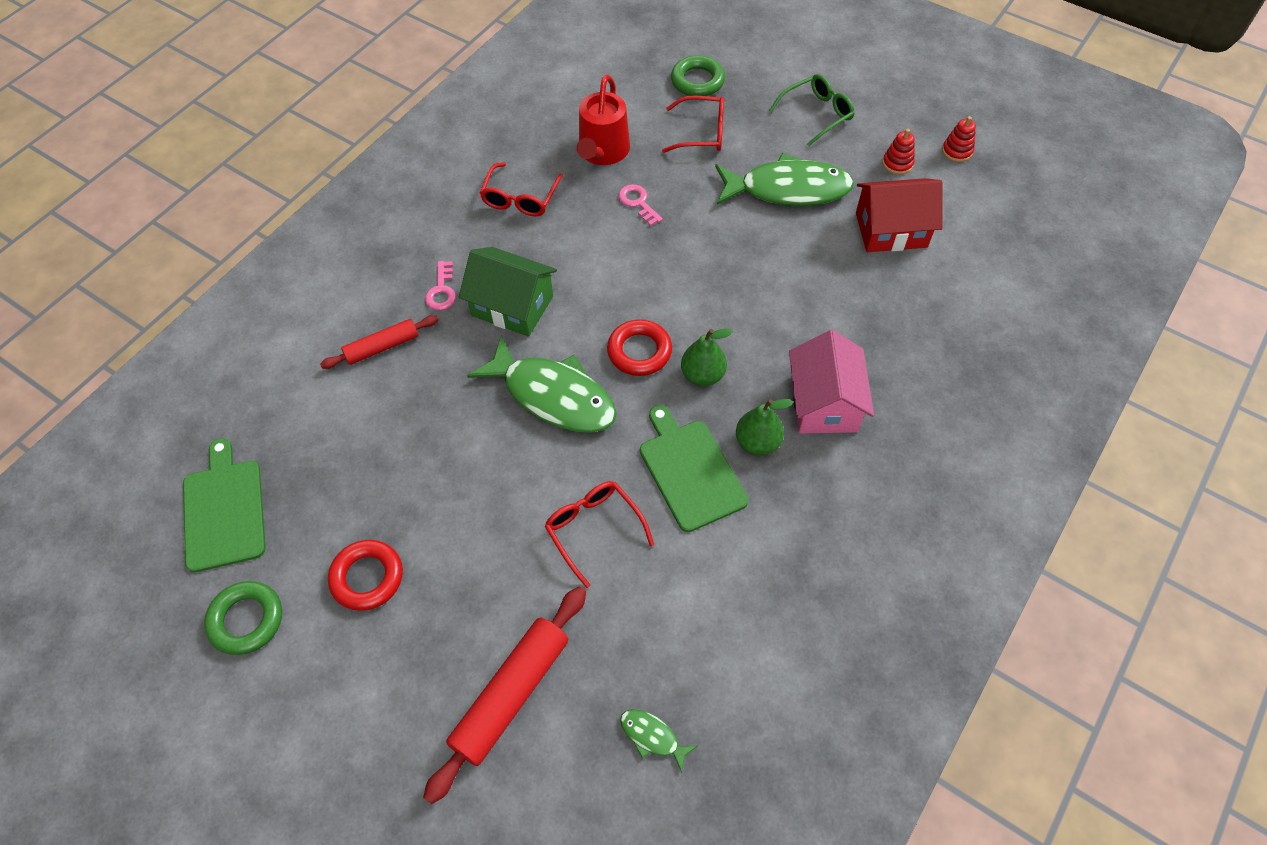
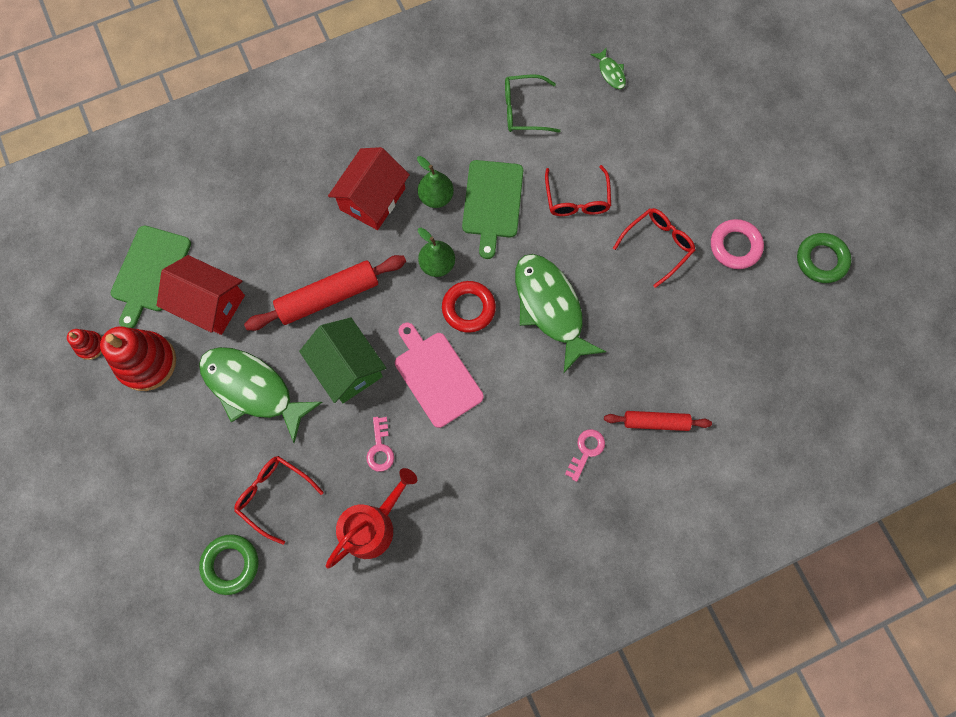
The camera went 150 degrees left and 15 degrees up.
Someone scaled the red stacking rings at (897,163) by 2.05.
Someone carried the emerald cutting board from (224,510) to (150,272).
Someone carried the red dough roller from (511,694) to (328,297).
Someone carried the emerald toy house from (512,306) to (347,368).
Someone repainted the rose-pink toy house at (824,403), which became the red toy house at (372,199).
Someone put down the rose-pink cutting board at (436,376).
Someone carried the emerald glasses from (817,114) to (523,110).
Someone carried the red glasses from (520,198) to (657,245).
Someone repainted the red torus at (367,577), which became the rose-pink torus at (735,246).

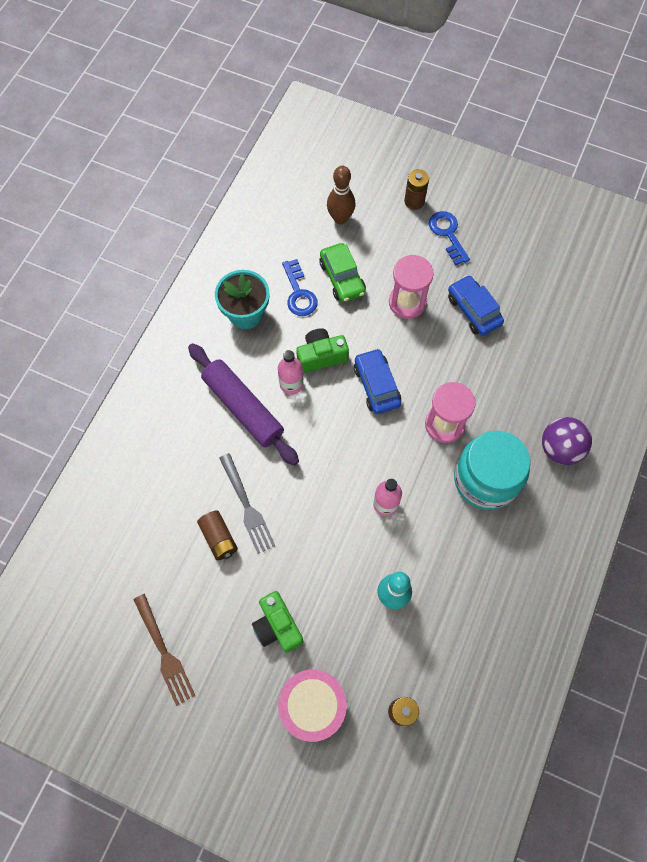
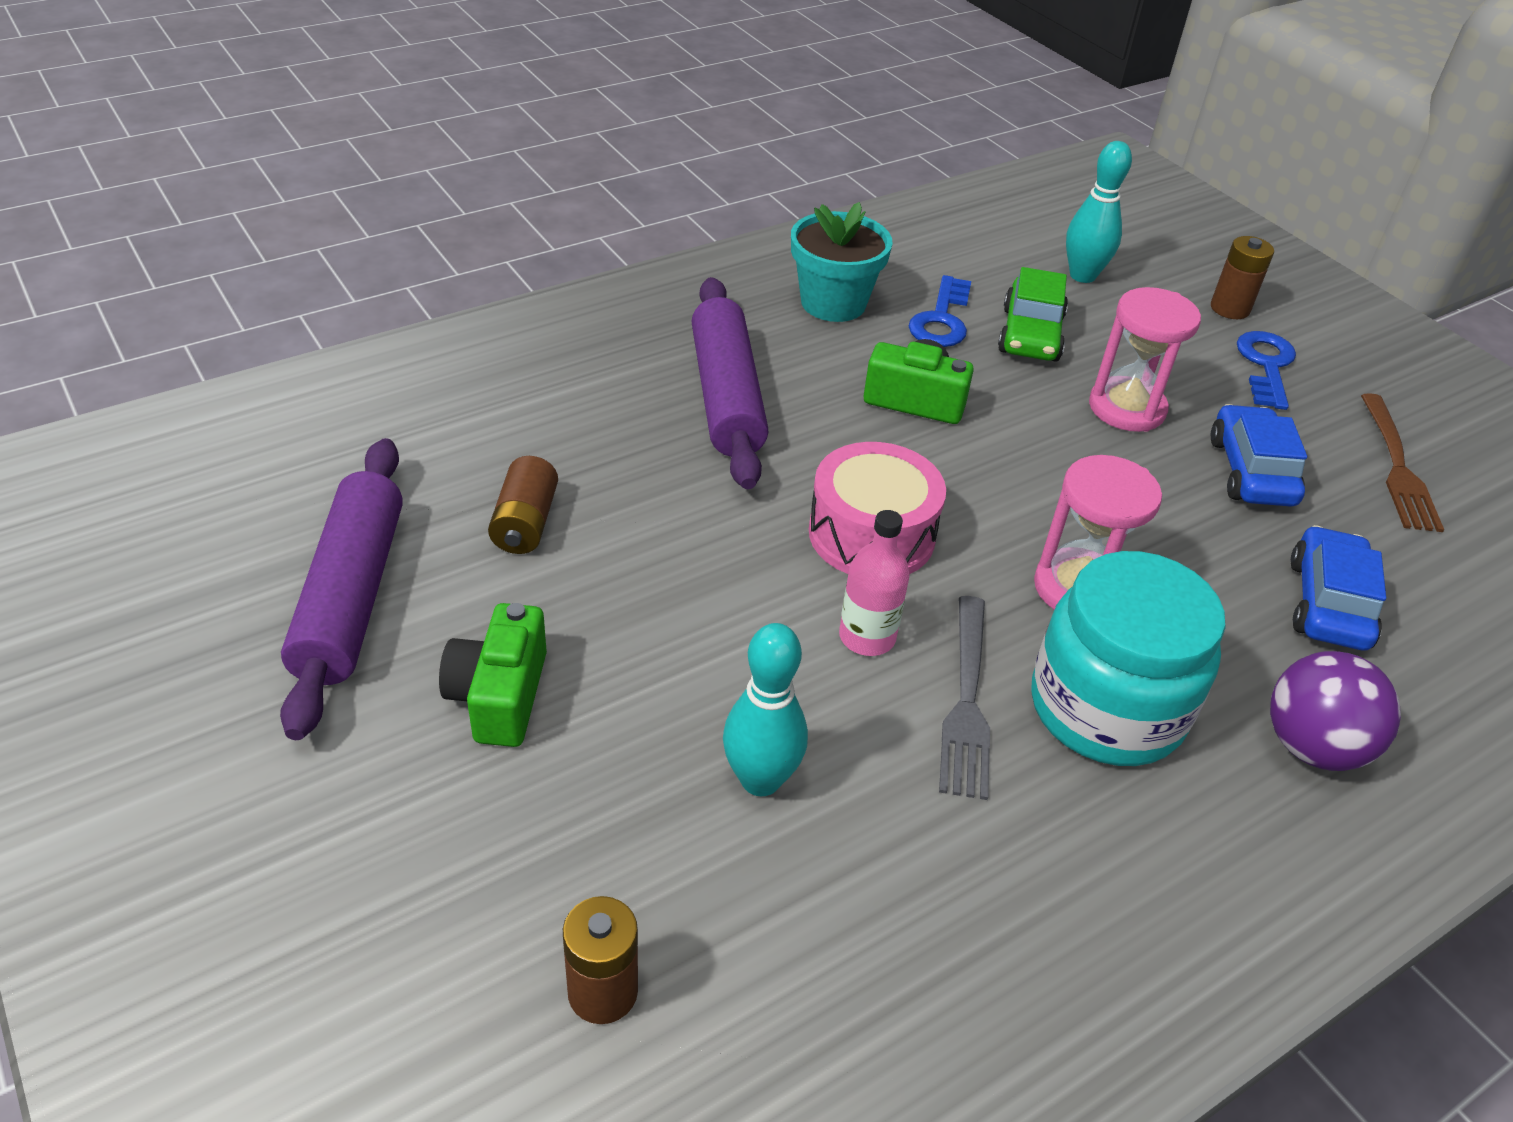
The camera went 30 degrees right and 25 degrees down.
Someone put down the violet dough roller at (351,596).
Someone carried the rose-pink drum from (312,705) to (871,534).
Someone carried the gray dinner fork from (247,506) to (966,702).
Someone repainted the brown tenpin at (340,218), which became the turquoise tenpin at (1082,275).
Someone carried the blue toy car from (376,385) to (1328,603).
Someone carried the brown dinner fork from (164,652) to (1397,467).
Someone took away the rose-pink flask at (291,384).

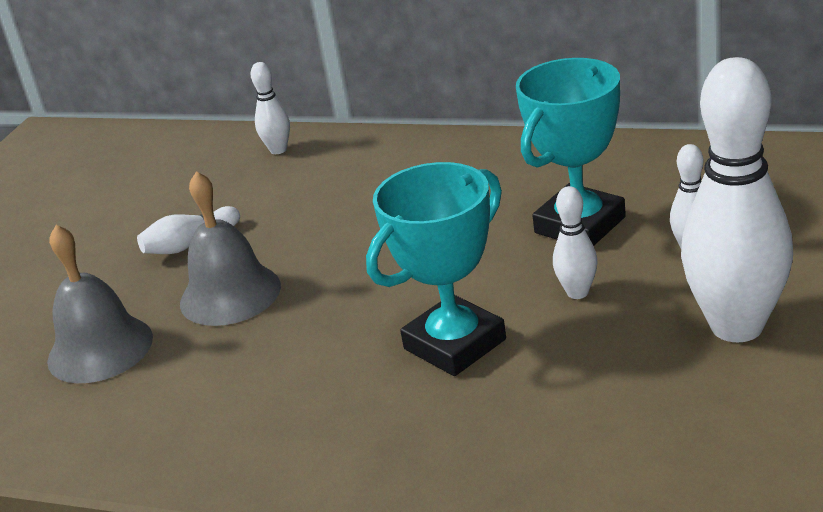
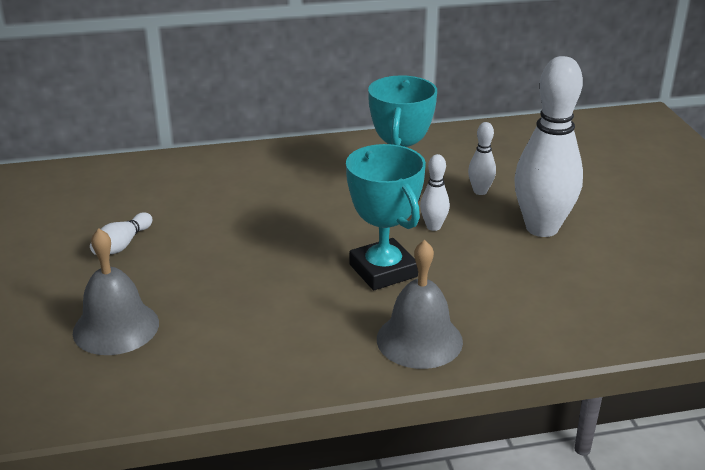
The camera went 35 degrees left and 0 degrees up.
Someone rotated the turquoise prize cup at (454,344) by 45 degrees counterclockwise.
Someone carried the gray bell from (230,294) to (419,340).
Someone took away the white tenpin at (278,150).

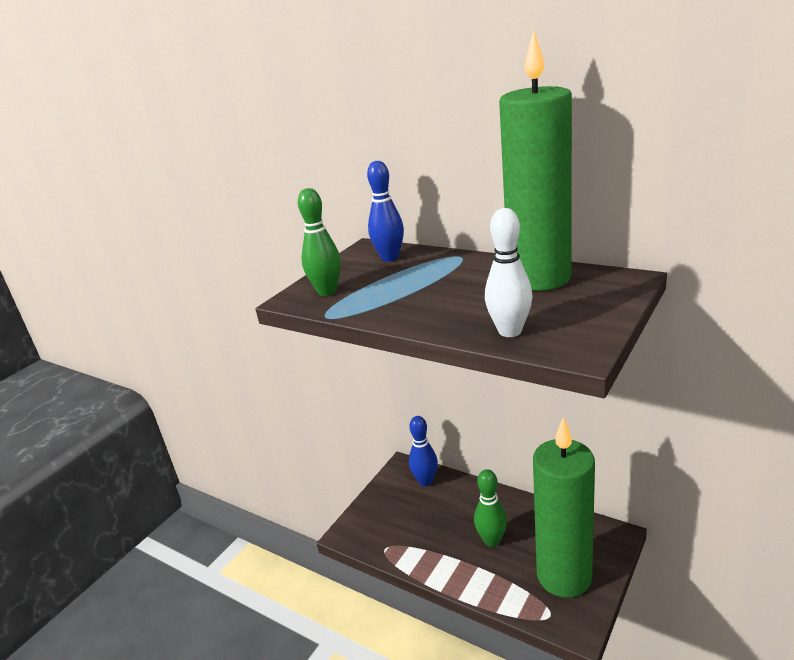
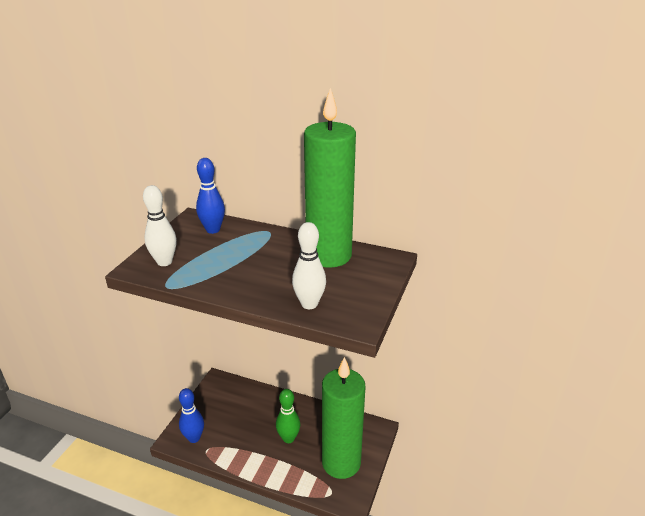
The camera went 15 degrees left and 5 degrees up.
Someone repainted the emerald tenpin at (327,291), which became the white tenpin at (164,262).
Someone carried the blue tenpin from (425,481) to (194,438).

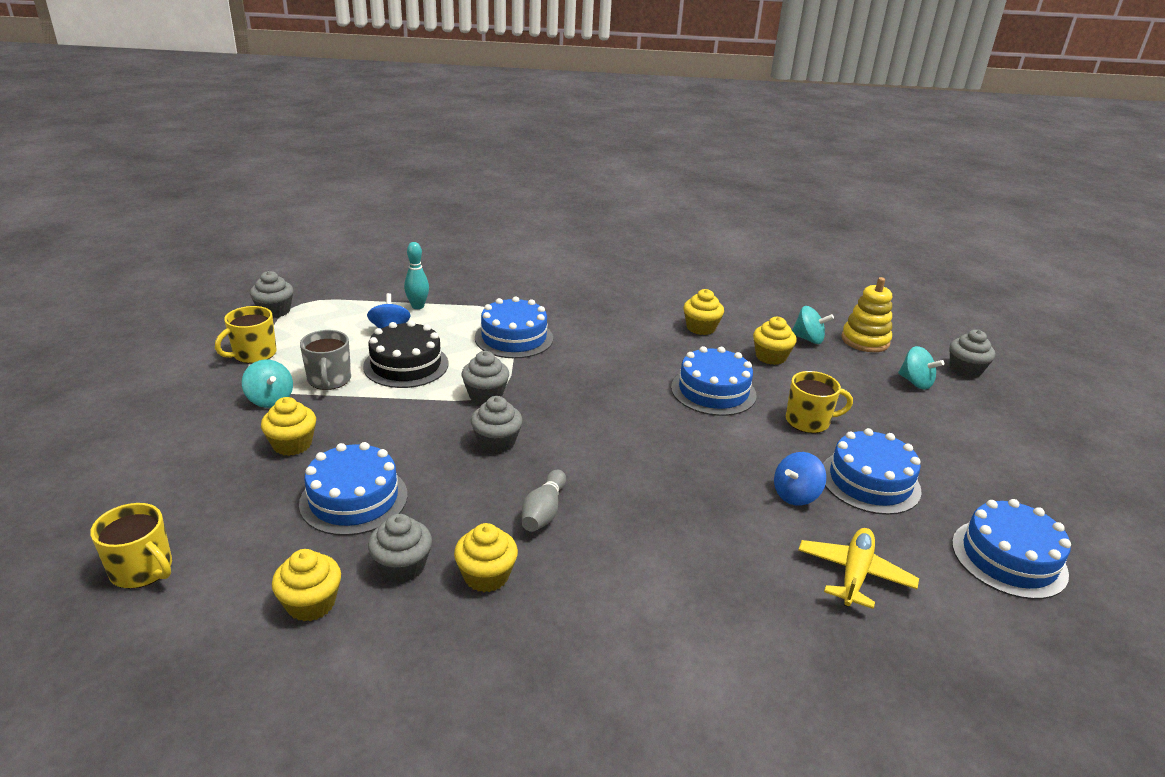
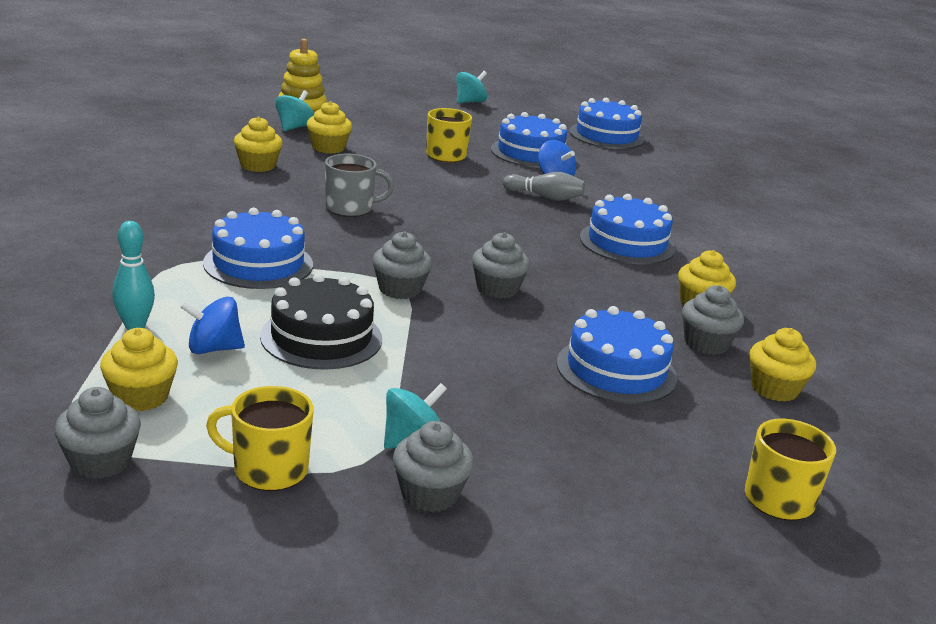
The camera went 90 degrees left and 5 degrees down.
Someone carried the golden muffin from (292,444) to (141,397).
Someone rotated the golden tea mug at (253,354) by 150 degrees clockwise.
Someone carried the gray tea mug from (329,380) to (350,208).
Someone carried the gray muffin from (965,370) to (429,494).
Someone carried the turquoise whirligig from (915,382) to (469,102).
Someone carried the gray tenpin from (543,512) to (545,197).
Someone carried the blue layer cake from (713,391) to (627,243).
Someone took away the golden toy plane at (854,574).

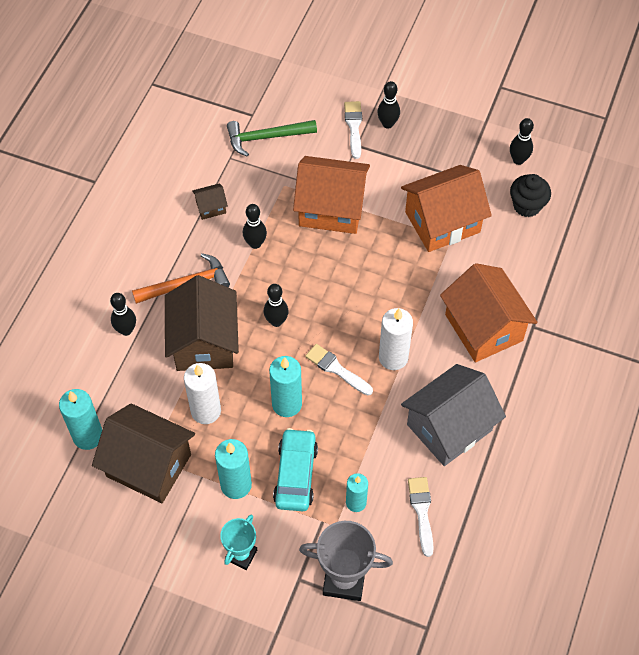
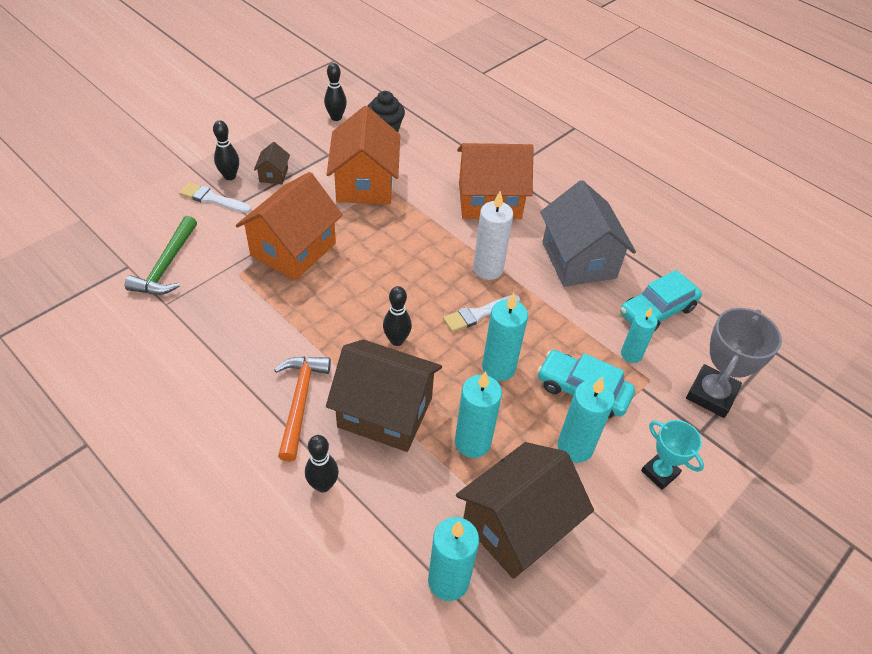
The camera went 70 degrees left and 10 degrees down.
Someone carried the brown toy house from (211,207) to (273,175).
Someone repainted the white candle at (206,411), which became the turquoise candle at (472,442).
Someone swapped the white paint brush at (421,511) for the turquoise toy car at (657,310).
Someone took away the ebony tenpin at (255,243).

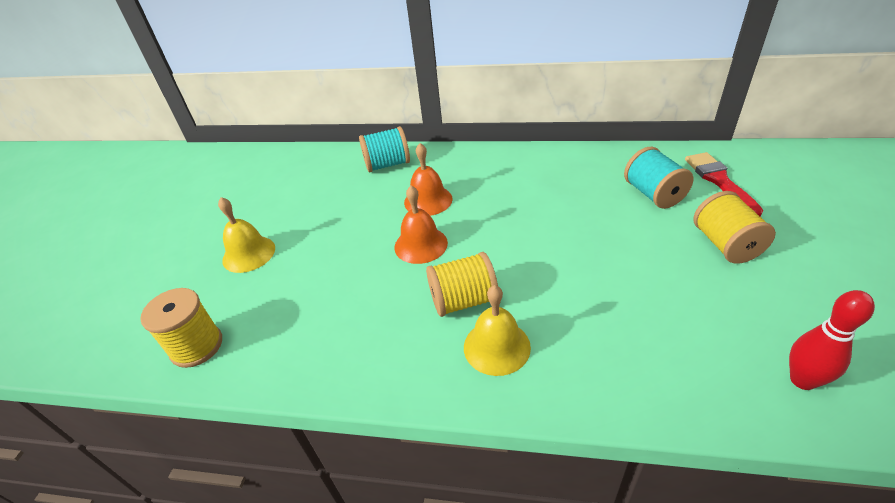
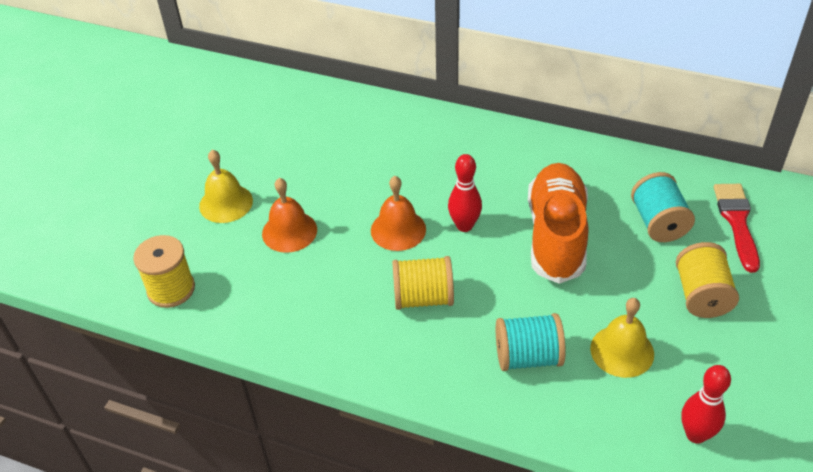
The camera went 10 degrees right and 5 degrees up.
Someone carried the orange-coloured bell from (428,200) to (289,231).
Someone put down the red tenpin at (464,226).
Someone carried the turquoise bobbin from (387,164) to (528,357).
Someone put down the orange-coloured sneaker at (556,235).
Someone carried the golden bell from (496,347) to (622,351).

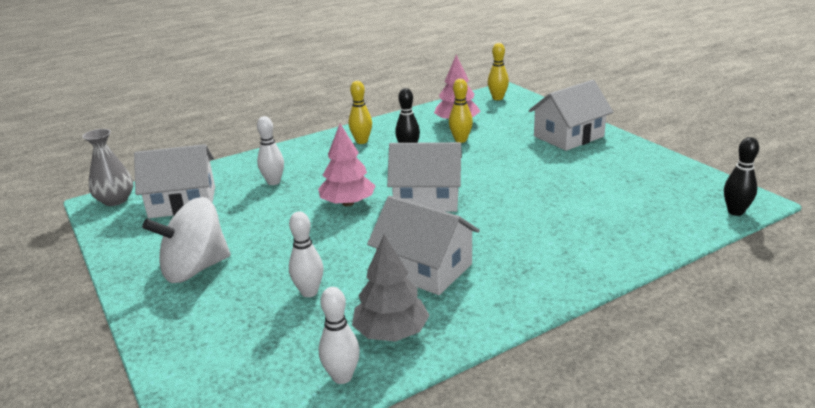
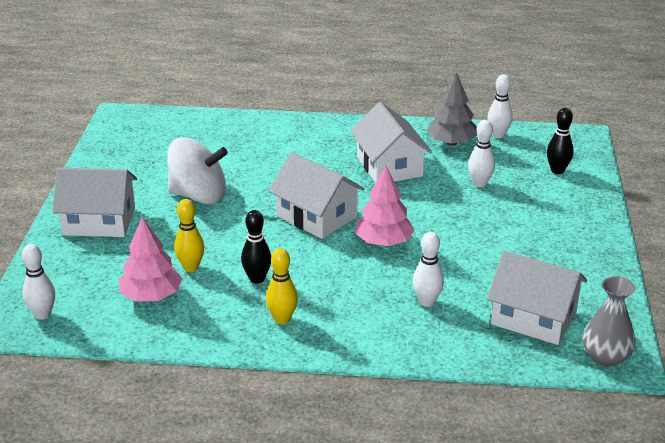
The camera went 145 degrees left and 5 degrees up.
Someone repainted the golden tenpin at (497,98), which became the white tenpin at (42,314).
Someone carried the white whirligig from (195,269) to (198,196).
Someone carried the ebony tenpin from (735,212) to (557,170).

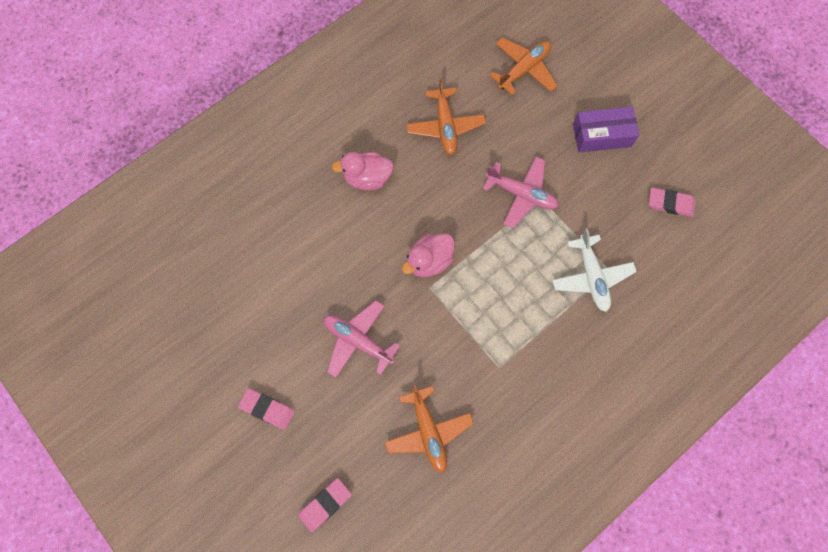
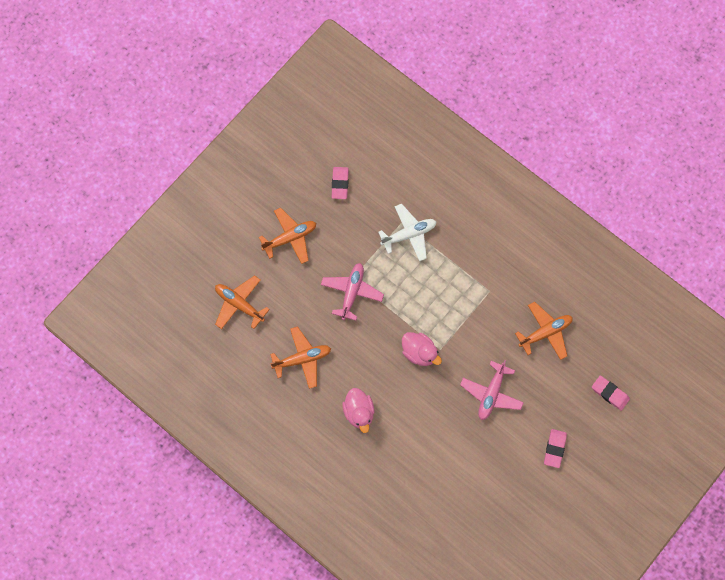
The camera went 100 degrees left and 0 degrees up.
Someone swapped the violet box at (602,135) for the orange-coloured toy plane at (290,238).

